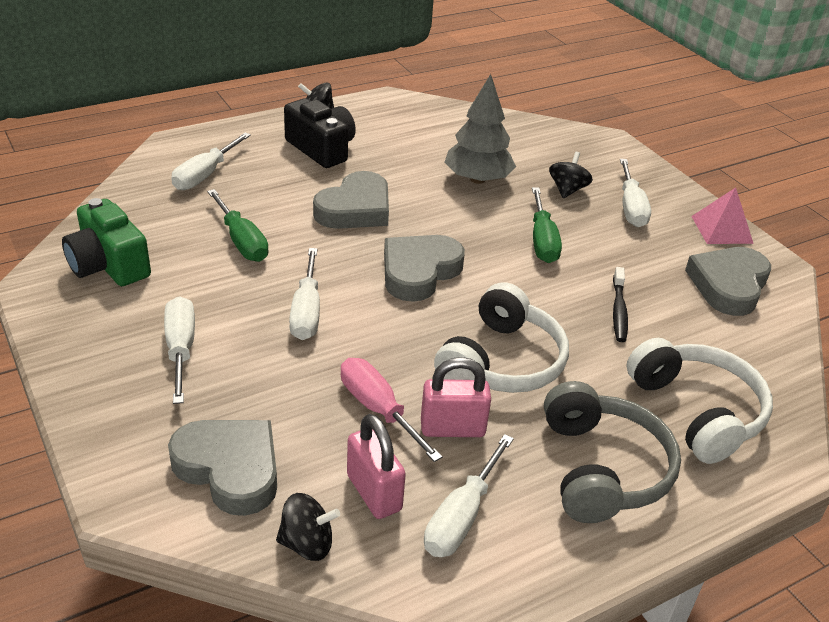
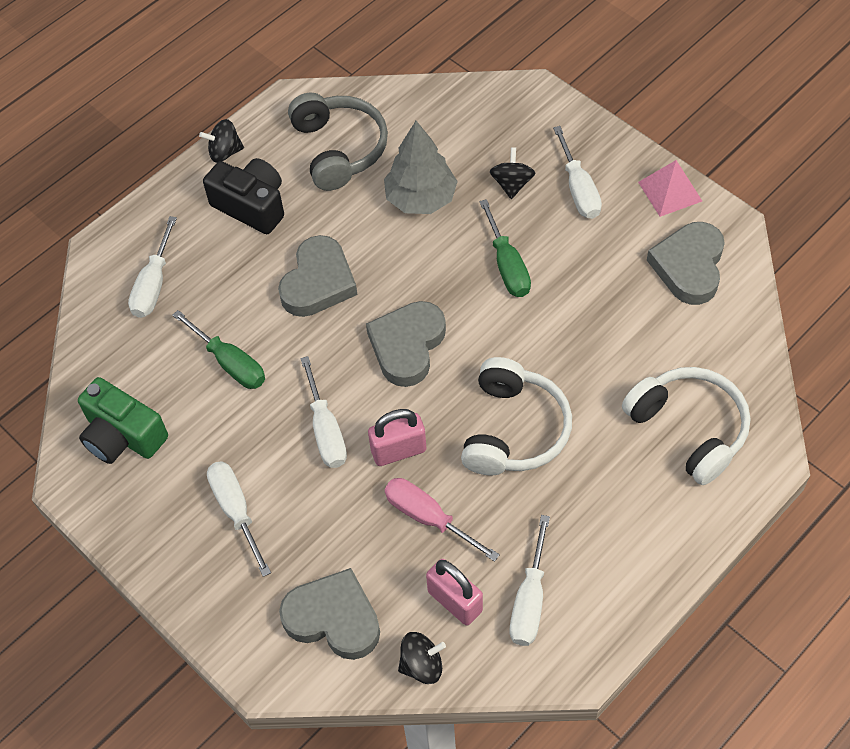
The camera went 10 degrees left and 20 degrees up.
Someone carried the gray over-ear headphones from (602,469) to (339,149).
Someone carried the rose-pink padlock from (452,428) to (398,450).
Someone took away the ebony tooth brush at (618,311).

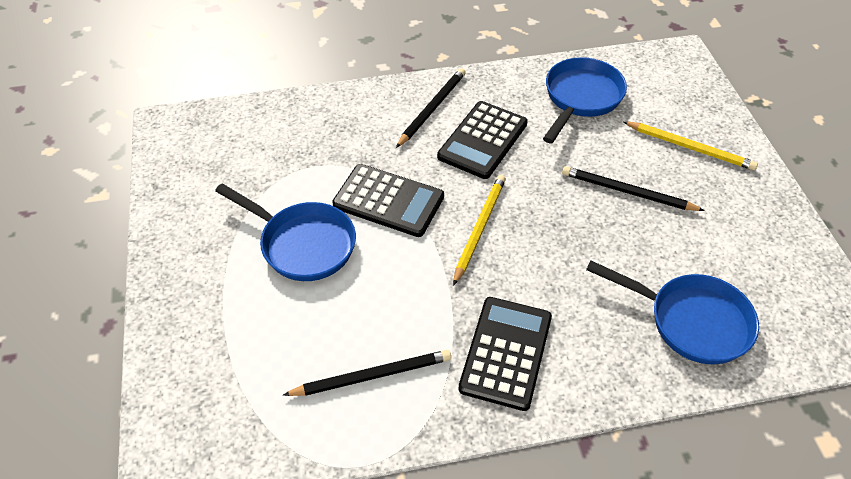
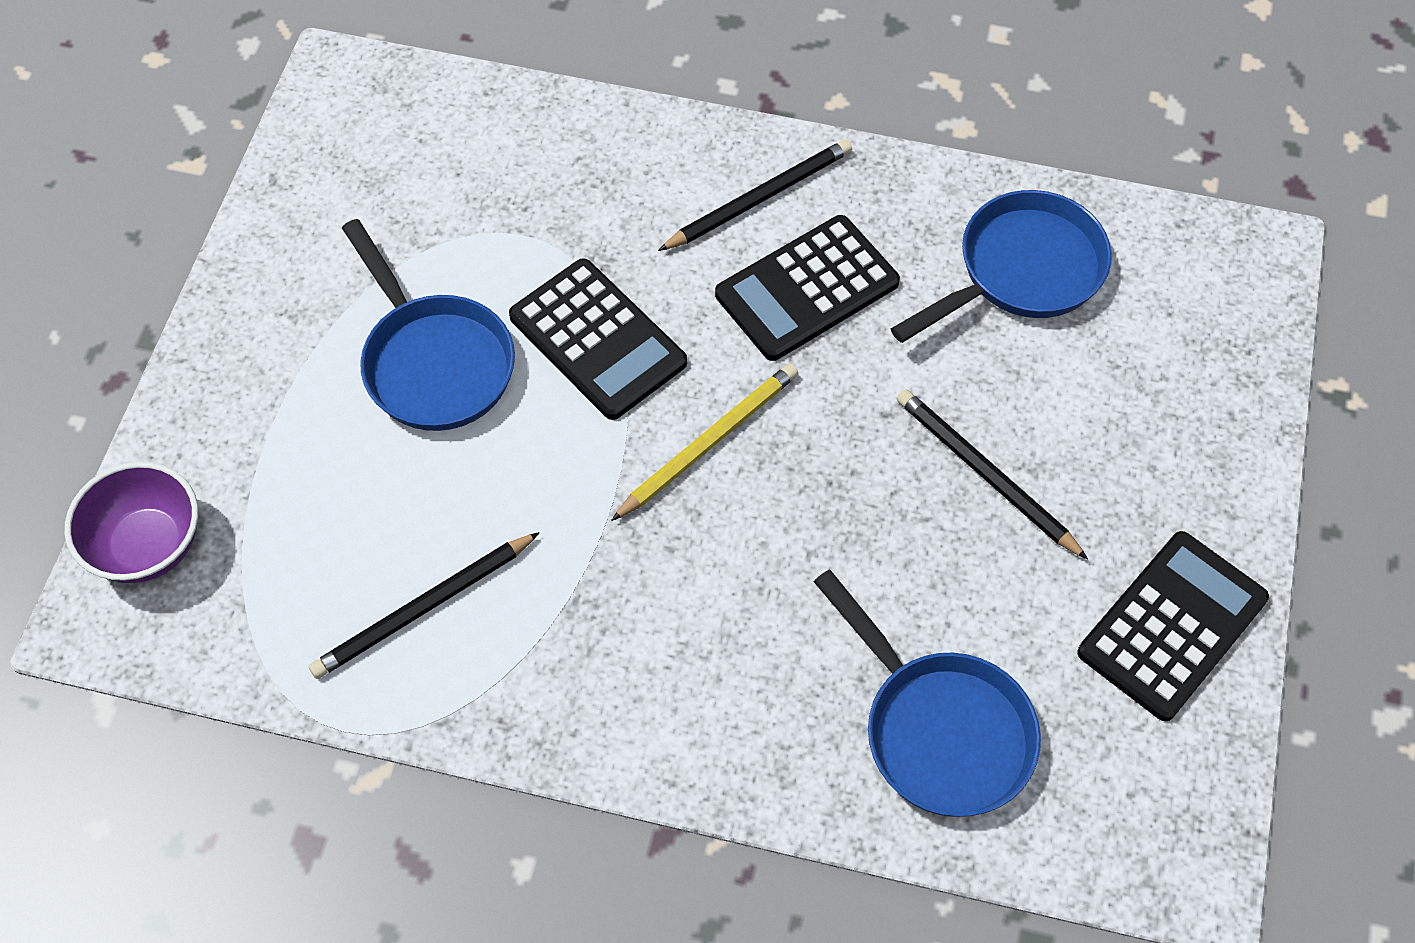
The camera went 25 degrees right and 10 degrees up.
Someone put down the violet deep dish at (148,546).
Someone rotated the ebony wooden pencil at (372,375) by 135 degrees clockwise.
Someone carried the ebony calculator from (506,353) to (1172,626).
Someone took away the golden wooden pencil at (690,147).

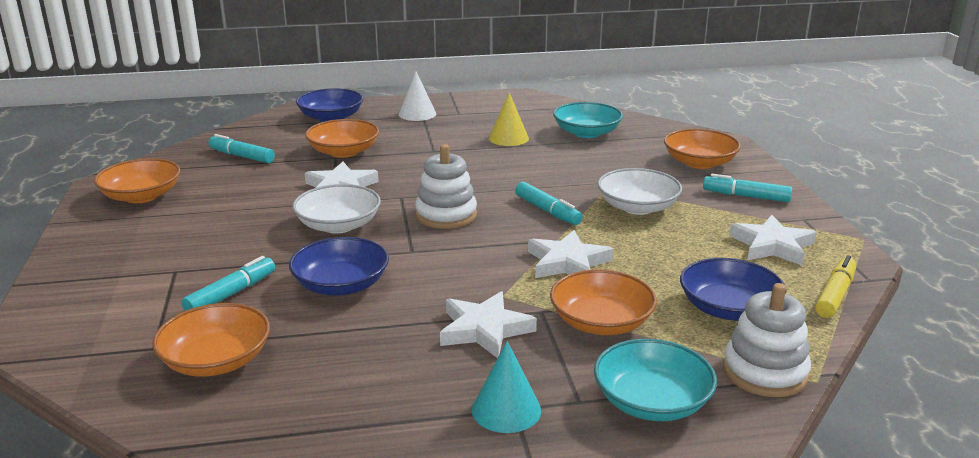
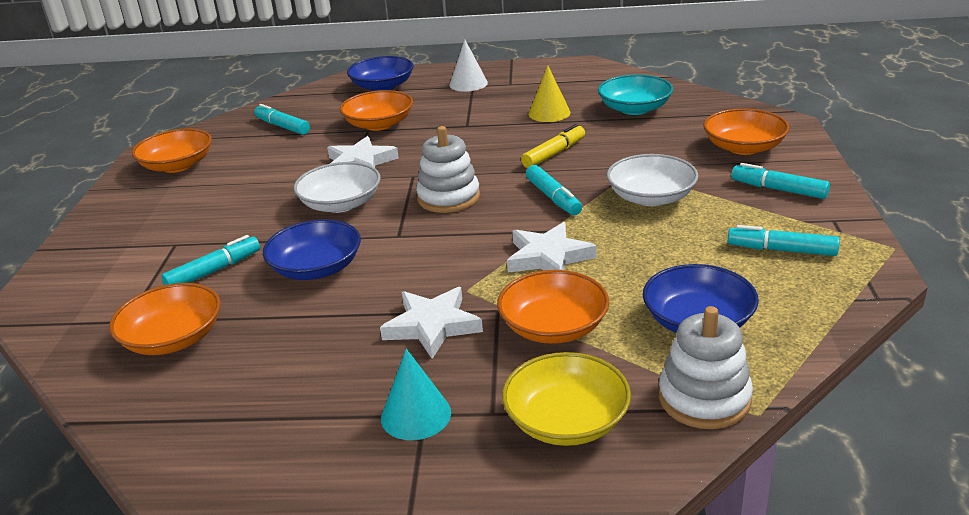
The camera went 15 degrees right and 5 degrees up.
Someone repainted the turquoise deep dish at (651,402), which became the golden deep dish at (566,421).
Someone carried the golden marker pen from (835,294) to (554,154).
Someone swapped the white five-pointed star at (772,246) for the turquoise marker pen at (781,250).

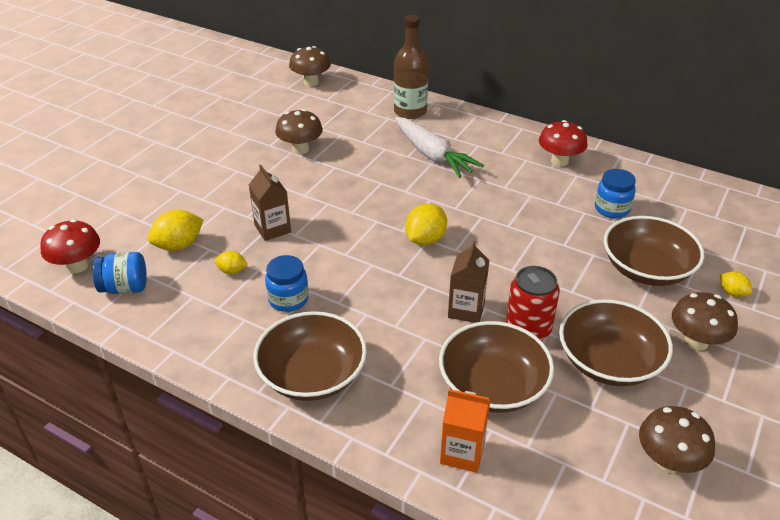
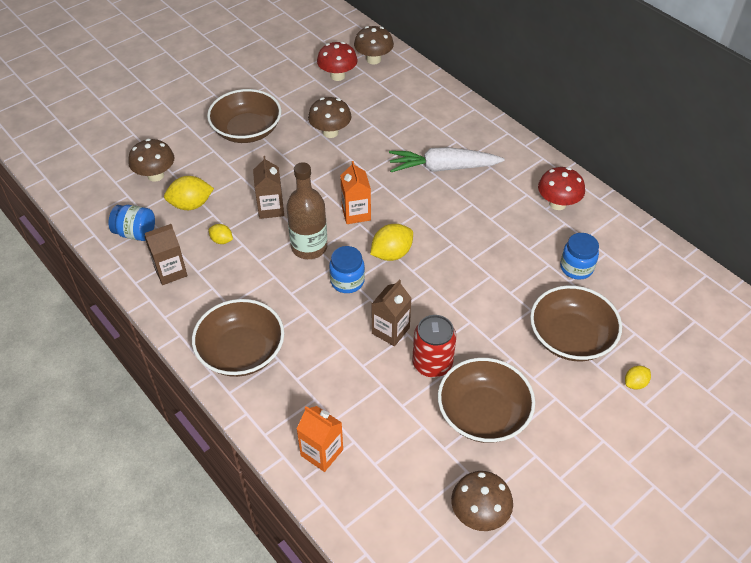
The camera went 20 degrees right and 10 degrees up.
Someone carried the brown toadstool from (696,341) to (155,175).
Someone put down the brown milk carton at (170,271).
Someone carried the brown deep dish from (493,385) to (247,130).
Someone carried the brown flask from (410,111) to (309,247).
Someone carried the red toadstool from (77,266) to (337,76).
Someone carried the blue preserve jar from (288,299) to (347,281).
Someone put down the orange-coloured milk carton at (356,213).
Someone rotated the white root vegetable at (432,155) by 105 degrees clockwise.
Someone rotated the golden lemon at (732,292) by 75 degrees clockwise.

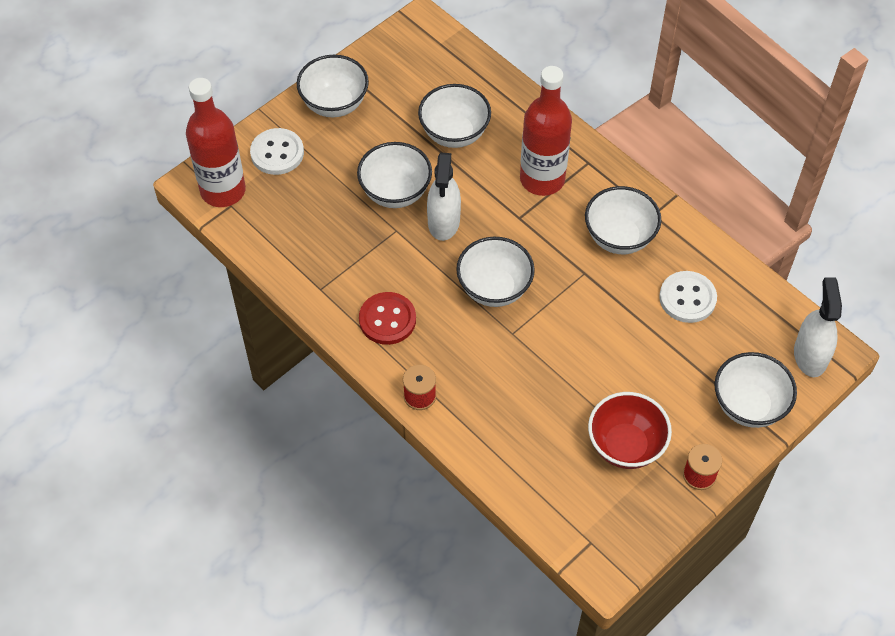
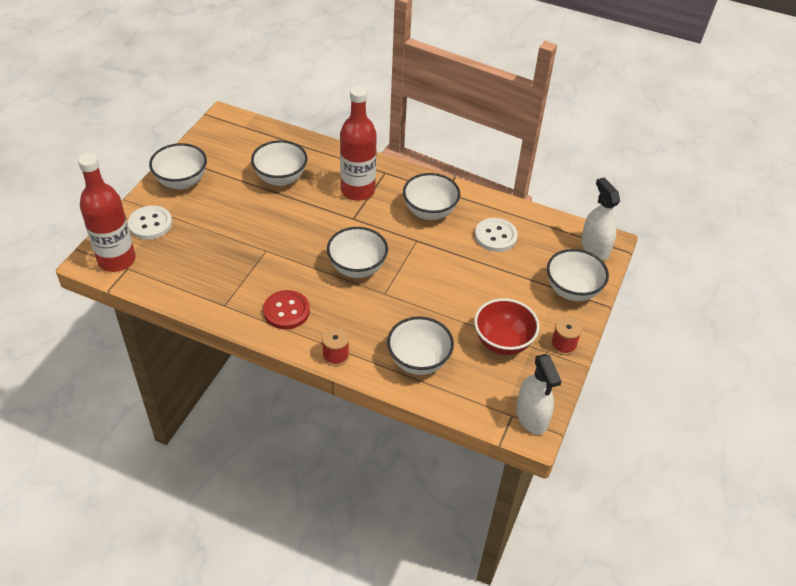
The camera went 25 degrees left and 10 degrees down.
Someone carried the white deep dish from (395,192) to (418,361).
Someone carried the white spray bottle from (444,222) to (531,417).

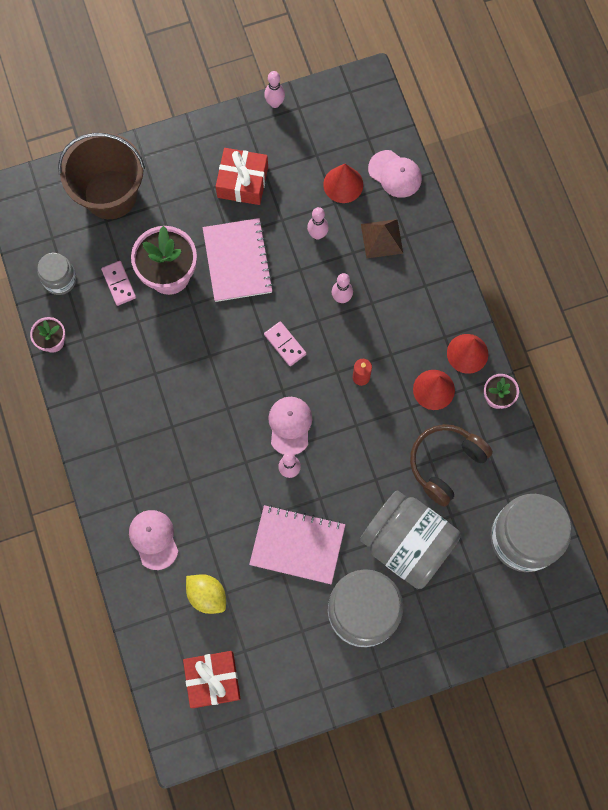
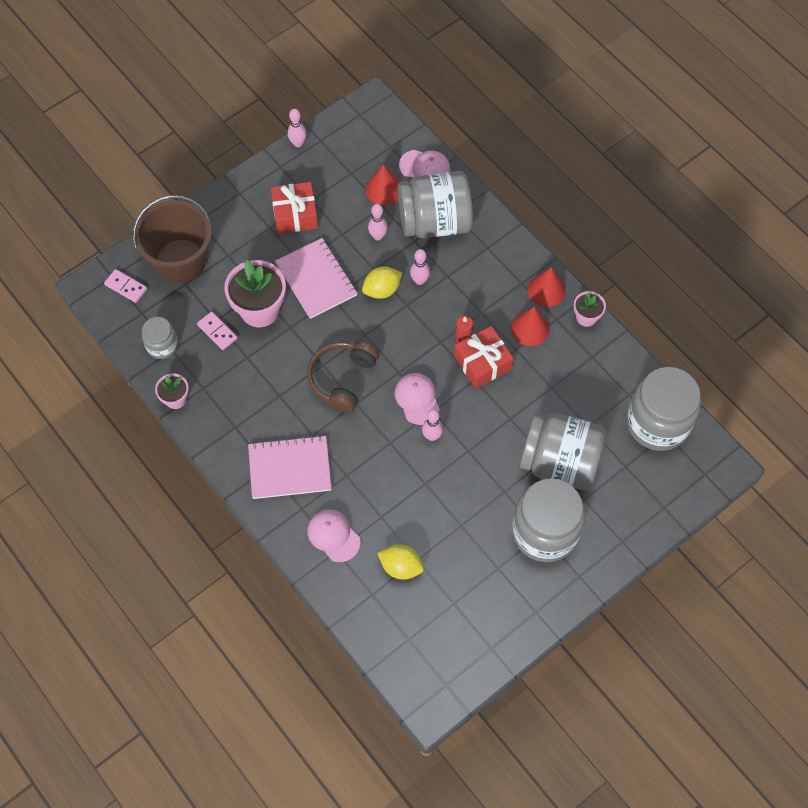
The camera went 20 degrees left and 10 degrees down.
Someone carried the rose-pink domino piece from (285,344) to (126,287).
Someone carried the rose-pink notebook from (297,545) to (289,468).
Someone carried the brown over-ear headphones from (445,464) to (342,379).
Someone put down the golden lemon at (382,290).
Someone swapped the brown pyramid at (382,238) for the gray preserve jar at (435,222).
Someone carried the red wrapped gift from (213,680) to (482,363).

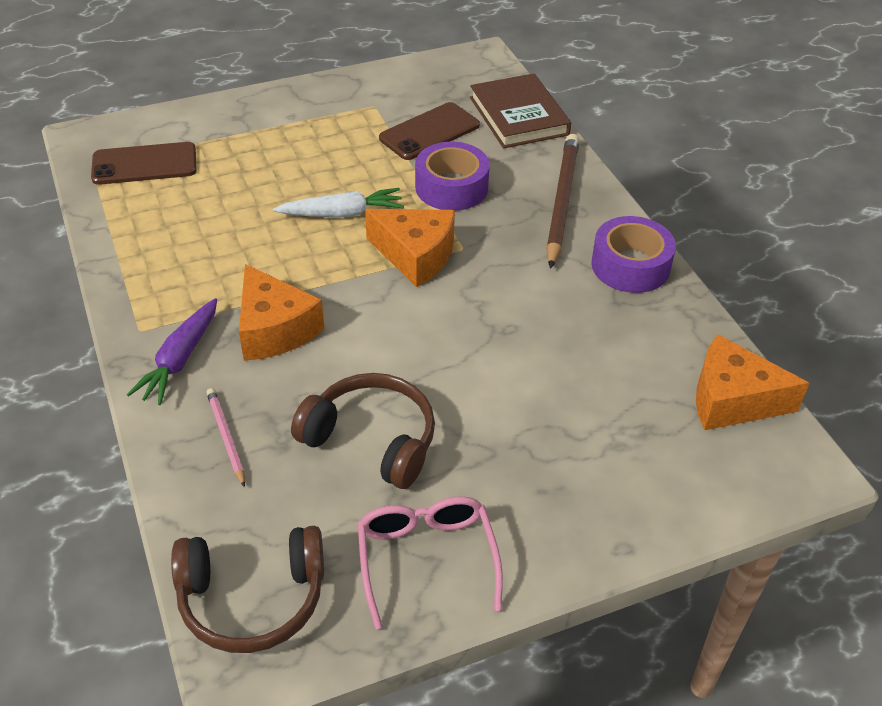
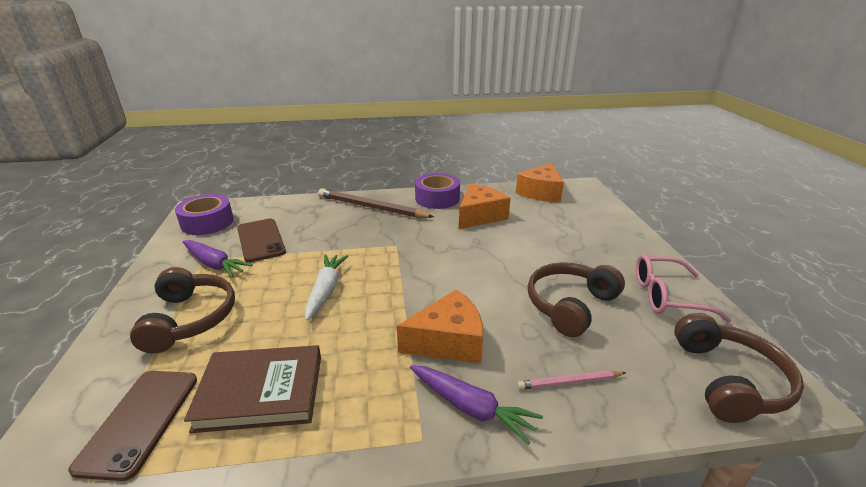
The camera went 75 degrees left and 15 degrees down.
Someone put down the brown over-ear headphones at (190,319).
Someone carried the violet roll of tape from (451,187) to (207,222).
Someone put down the violet root vegetable at (214,264).
Someone carried the brown hardcover from (518,116) to (261,392).
Someone carried the orange-coloured piece of cheese from (415,255) to (480,216).

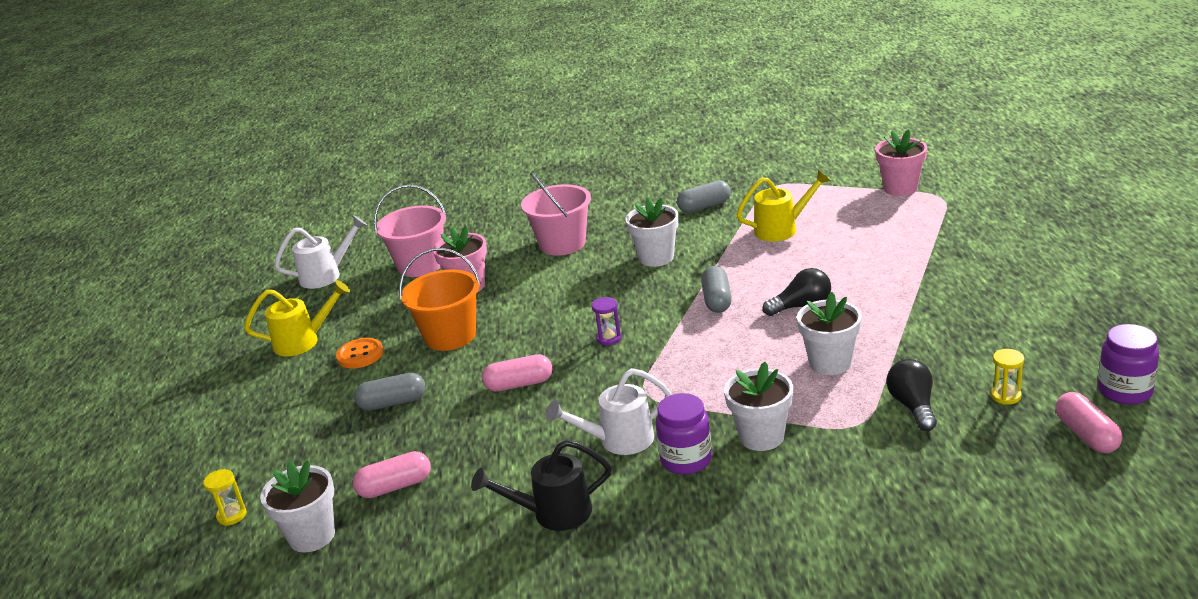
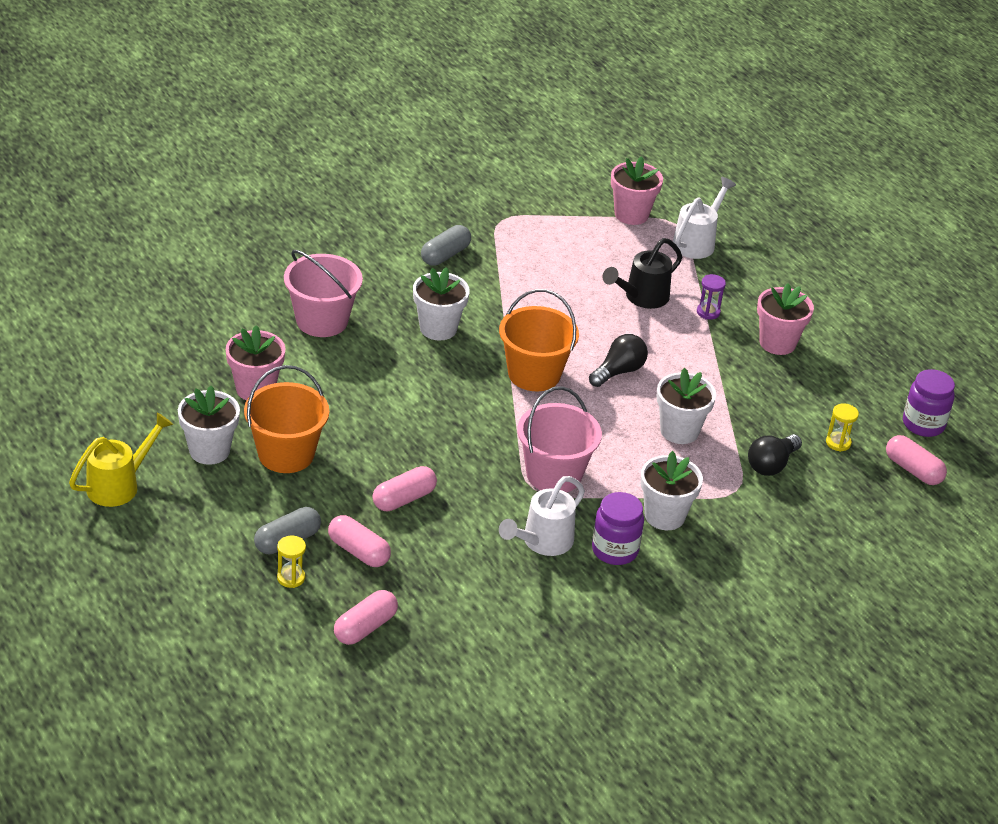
The camera went 35 degrees left and 10 degrees up.
Someone carried the white plant pot from (312,536) to (209,450).
Someone carried the golden sand timer from (232,515) to (291,578).
Someone put down the rose-pink pill at (358,551).
Someone swapped the gray pill at (717,300) for the orange-coloured sand bucket at (534,374).
Someone carried the rose-pink sand bucket from (420,265) to (554,474).
Someone carried the ebony sprinkling can from (553,513) to (642,297).
Someone carried the white sprinkling can from (326,275) to (697,242).
Someone carried the violet sand timer from (609,338) to (708,312).
Someone rotated the ebony lightbulb at (913,406) by 105 degrees counterclockwise.
Someone put down the rose-pink plant pot at (777,343).
Someone took away the orange-coloured shirt button at (360,355).
Someone took away the golden sprinkling can at (781,229).

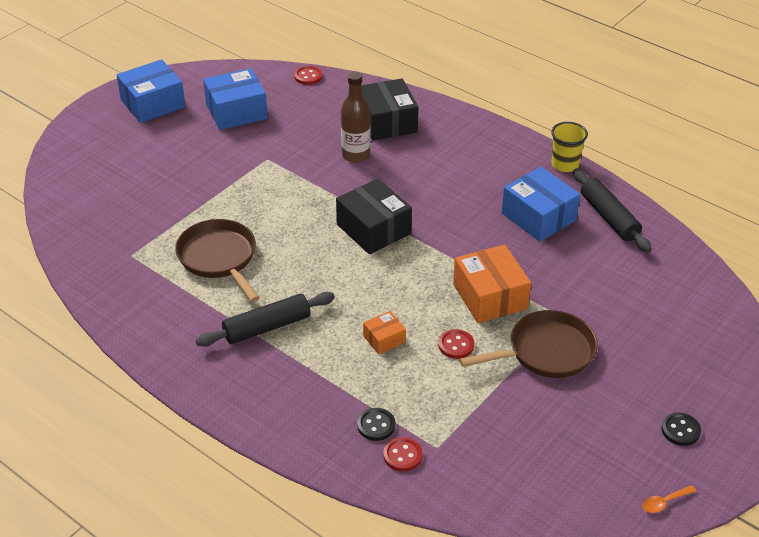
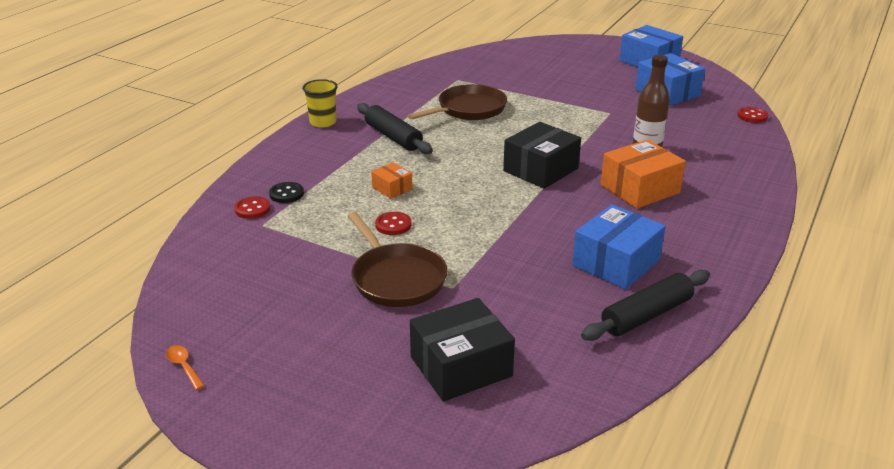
The camera went 80 degrees right and 10 degrees down.
Someone carried the golden cup from (565,164) to (323,122).
Someone carried the ebony box from (387,122) to (461,366).
Someone carried the orange-coloured box from (490,296) to (639,189).
Someone took away the ebony shirt button at (680,430).

